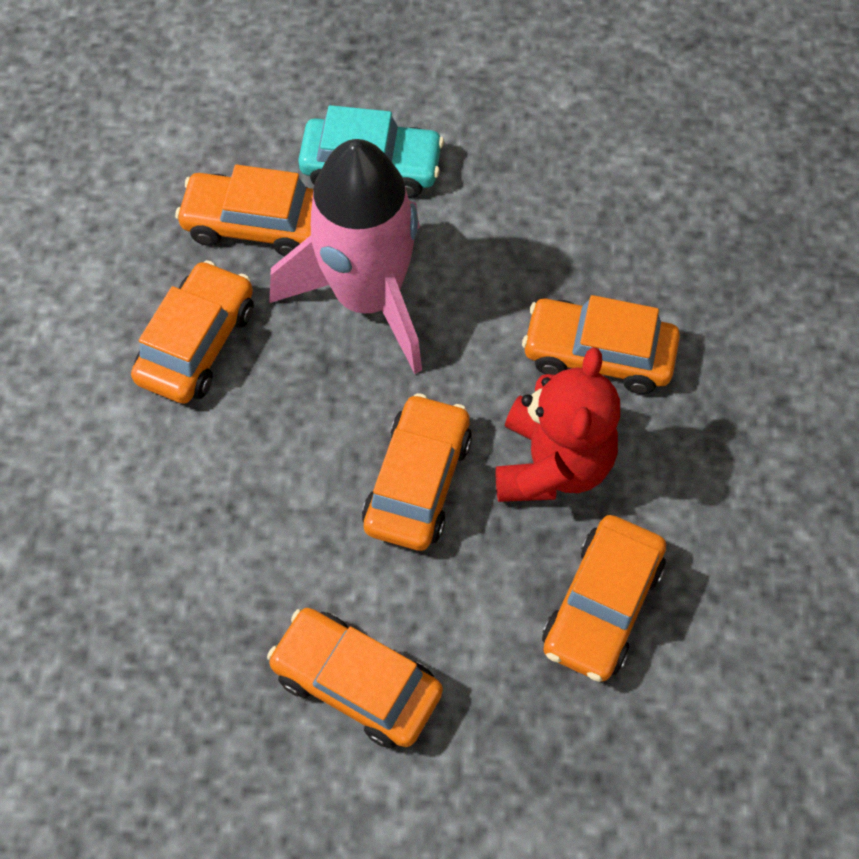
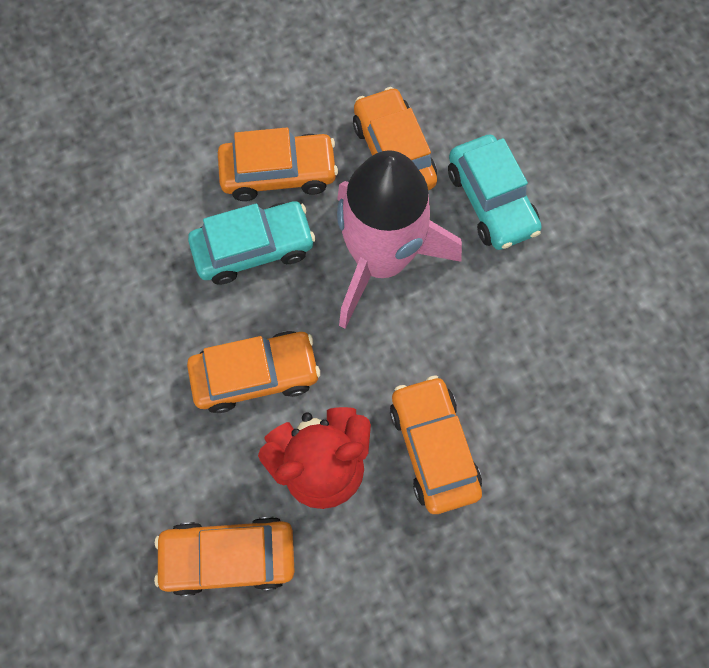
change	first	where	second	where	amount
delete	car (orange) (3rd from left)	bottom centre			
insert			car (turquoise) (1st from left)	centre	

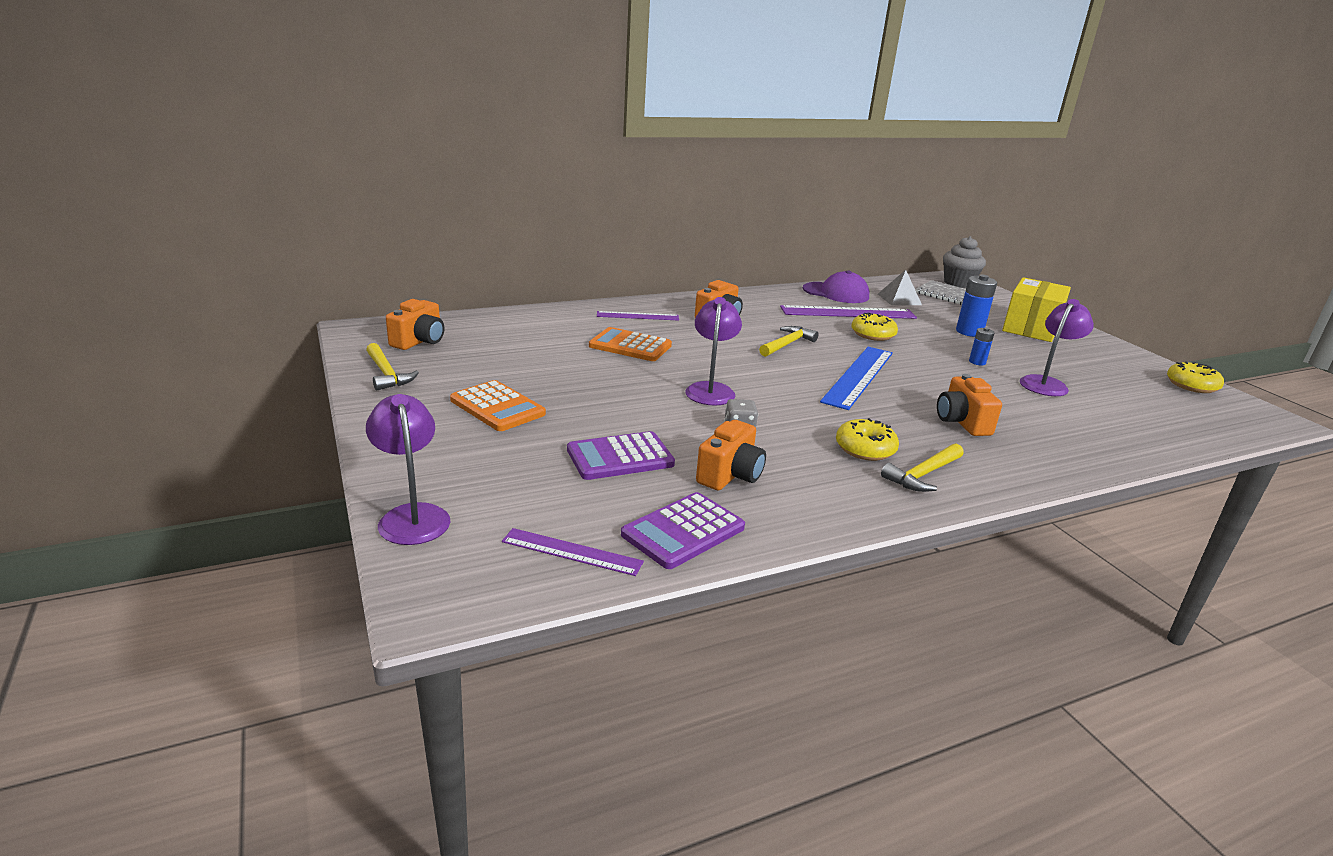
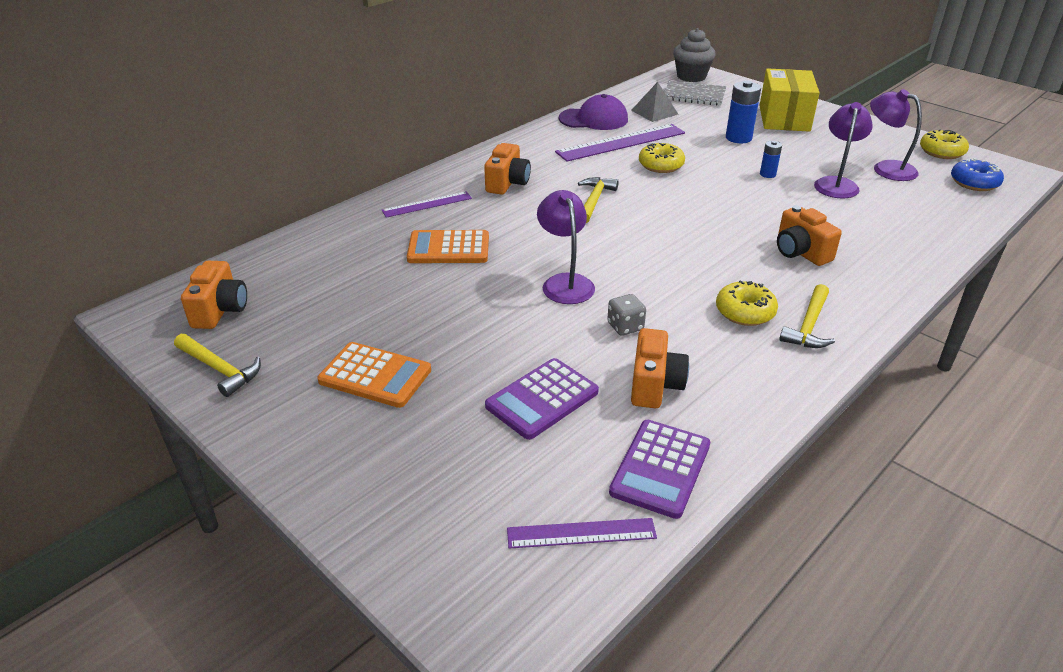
change	first	where	second	where	amount
delete	ruler (blue)	centre			
insert			donut (blue)	top right	
move	lamp (purple) (1st from left in the first image)	middle left	lamp (purple) (3rd from left)	top right	

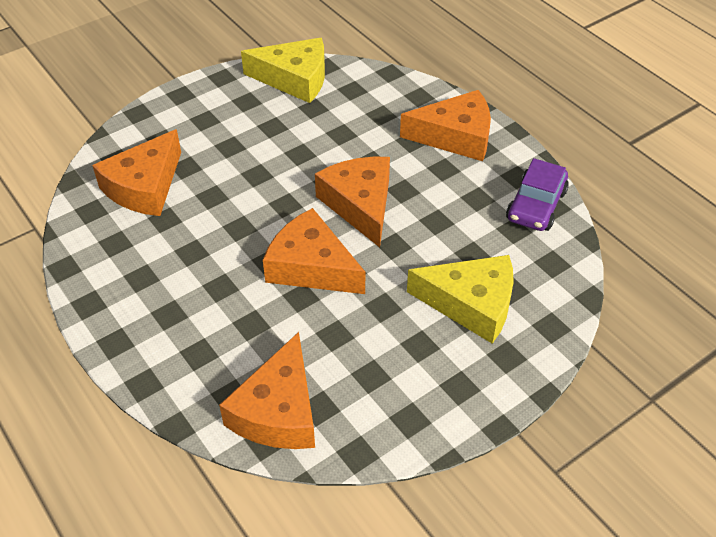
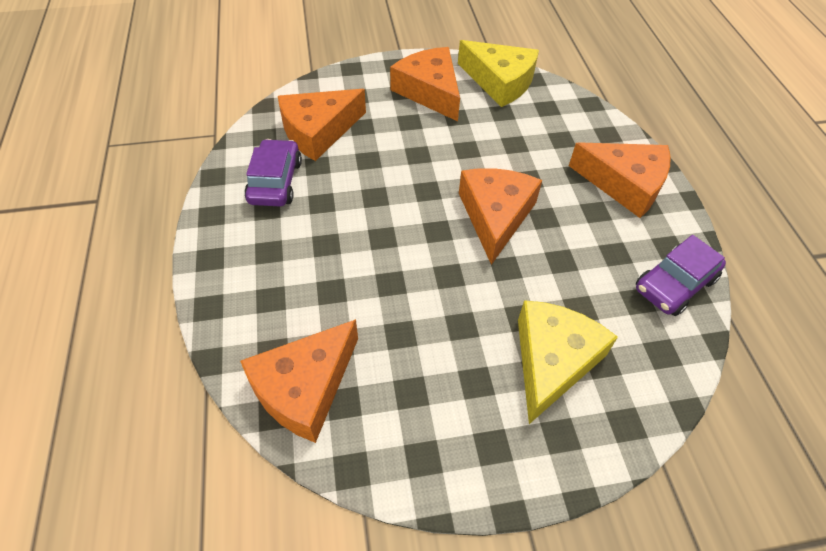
change	first	where	second	where	amount
insert			car (purple) (1st from left)	top left	
move	cheese (orange) (3rd from left)	centre		top centre	
rotate	cheese (yellow) (2nd from left)	centre		middle right	105 degrees counterclockwise

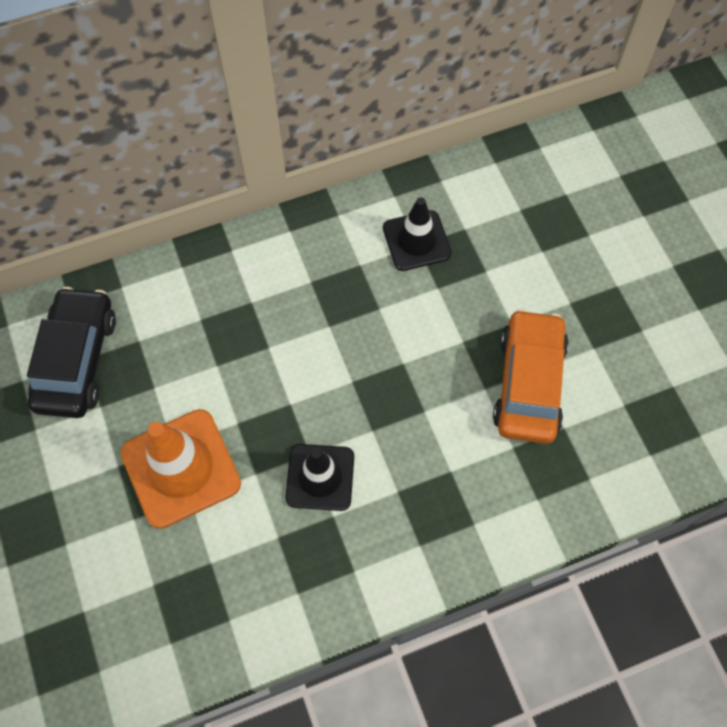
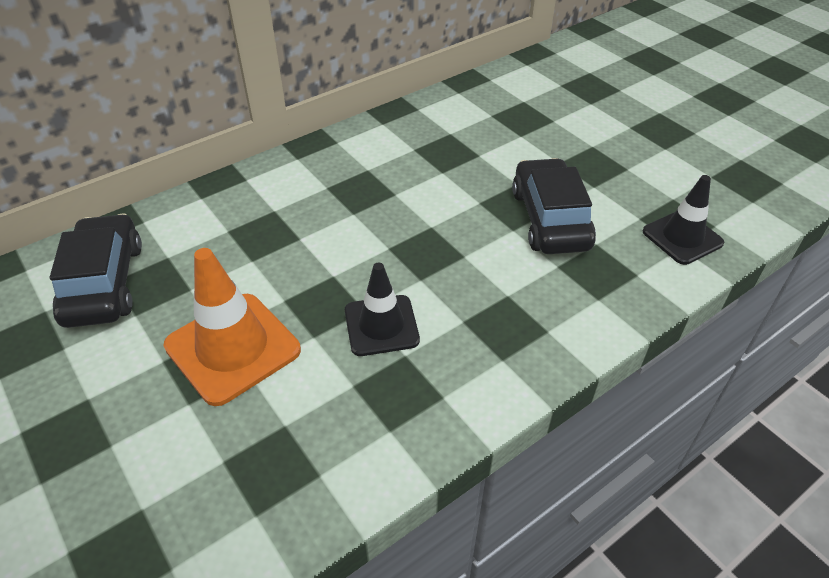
change	first	where	second	where	amount
move	traffic cone (black) (2nd from left)	top centre		middle right	
recolor	car (orange)	middle right	car (black) (2nd from left)	middle right	

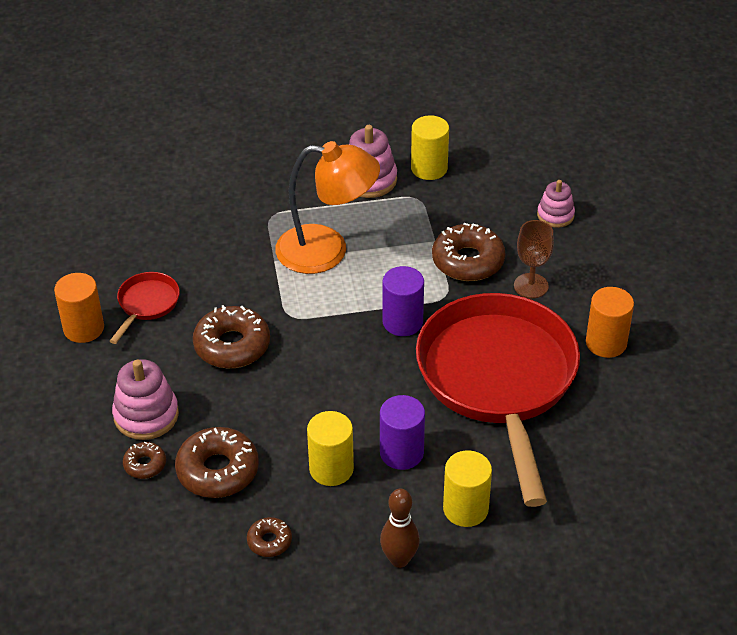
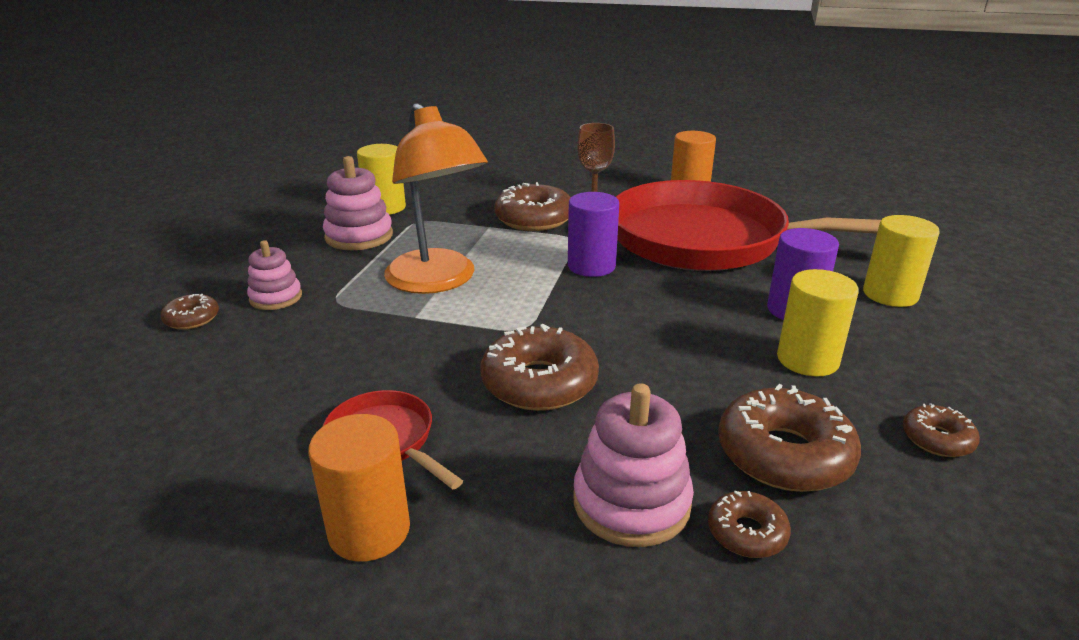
change	first	where	second	where	amount
delete	bowling pin (brown)	bottom centre			
insert			donut (brown) (1st from left)	middle left	
move	stacking toy (pink) (3rd from left in the first image)	top right	stacking toy (pink) (1st from left)	middle left	
rotate	lamp (orange)	top centre		top centre	120 degrees clockwise

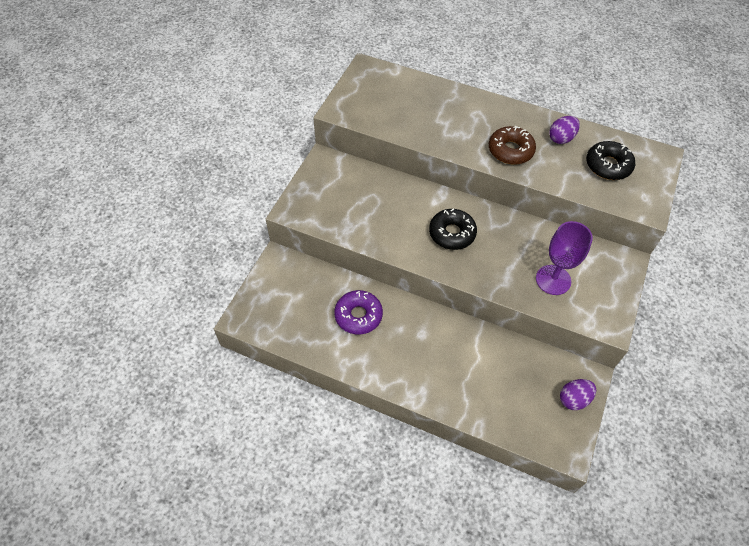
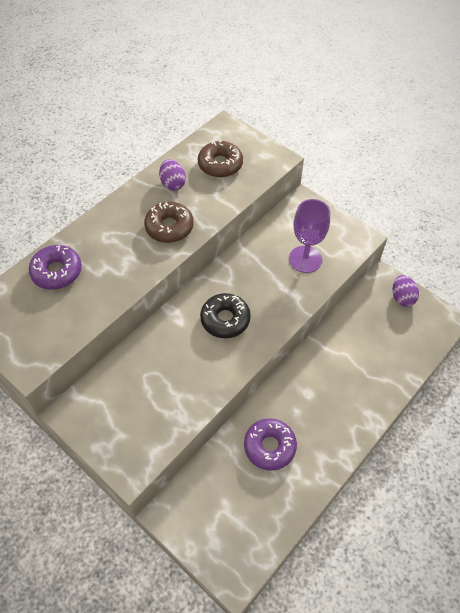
change	first	where	second	where	amount
insert			donut (purple) (1st from left)	middle left	
recolor	donut (black) (2nd from left)	top right	donut (brown) (2nd from left)	top centre	

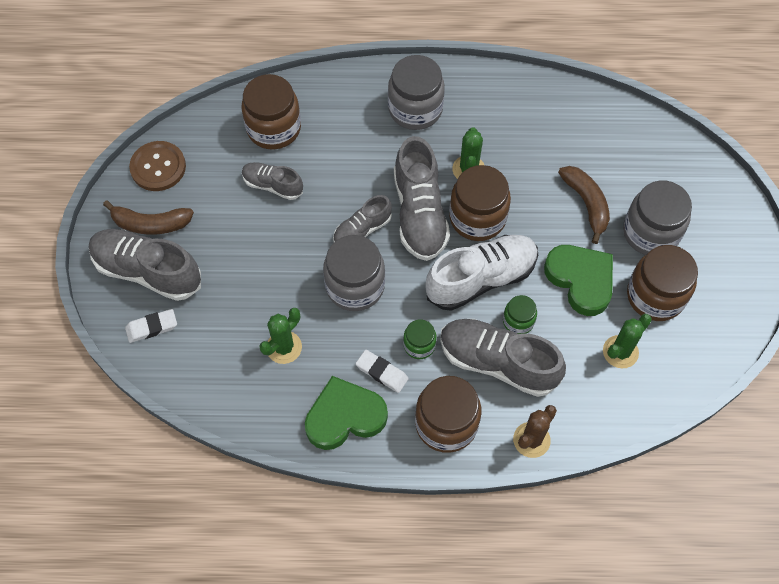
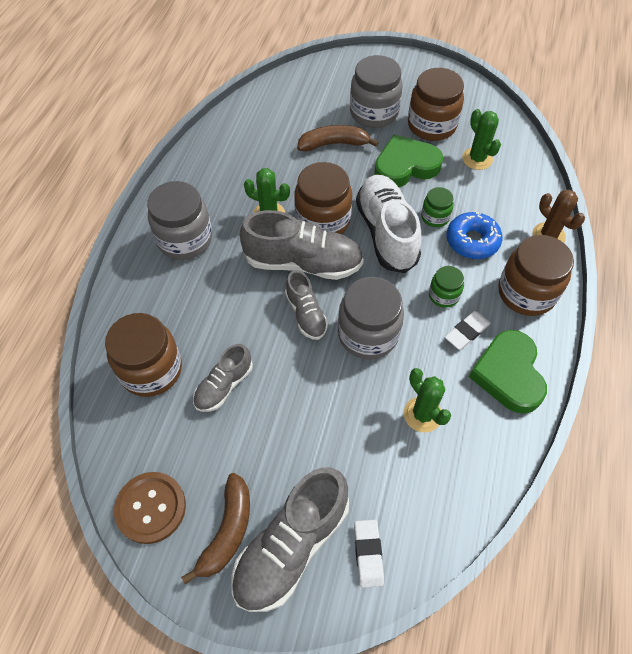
change	first	where	second	where	amount
replace	shoe (grey) (5th from left)	centre	donut (blue)	middle right	

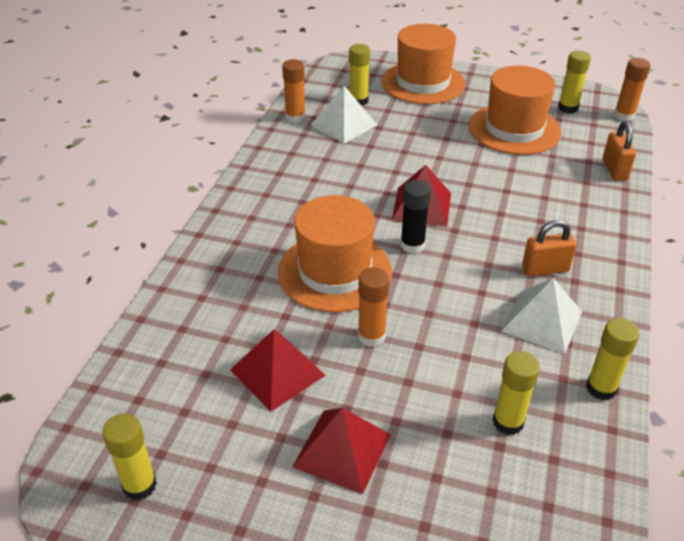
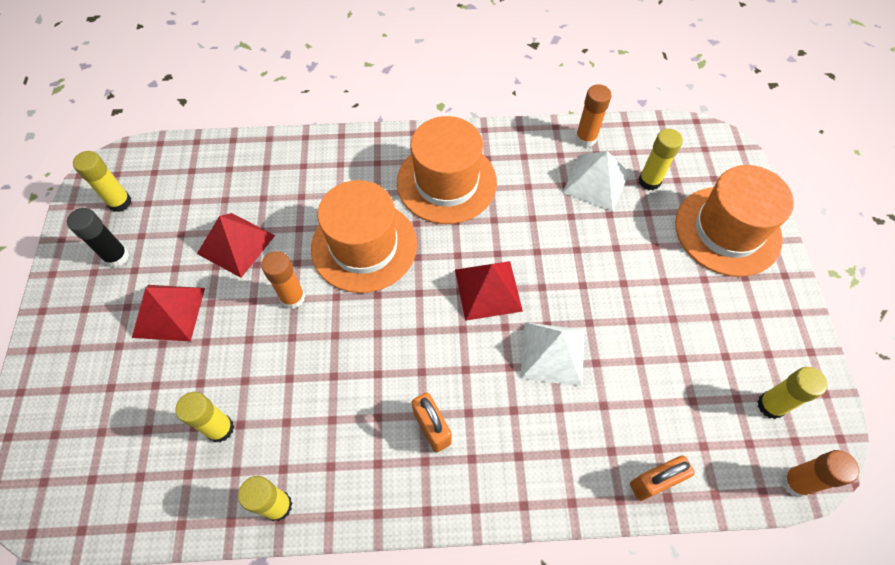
change	first	where	second	where	amount
move	glue stick (black)	centre		middle left	
move	hat (orange) (3rd from left in the first image)	top right	hat (orange) (2nd from left)	top centre	
move	pyramid (white) (2nd from left in the first image)	middle right	pyramid (white) (1st from left)	centre	

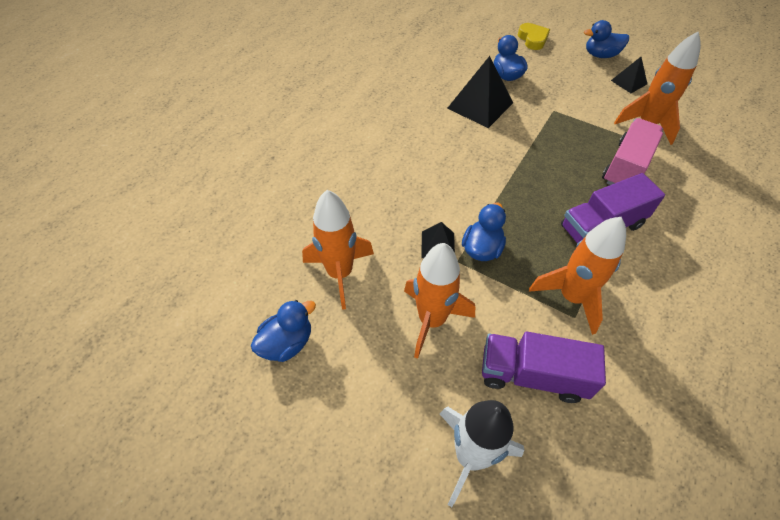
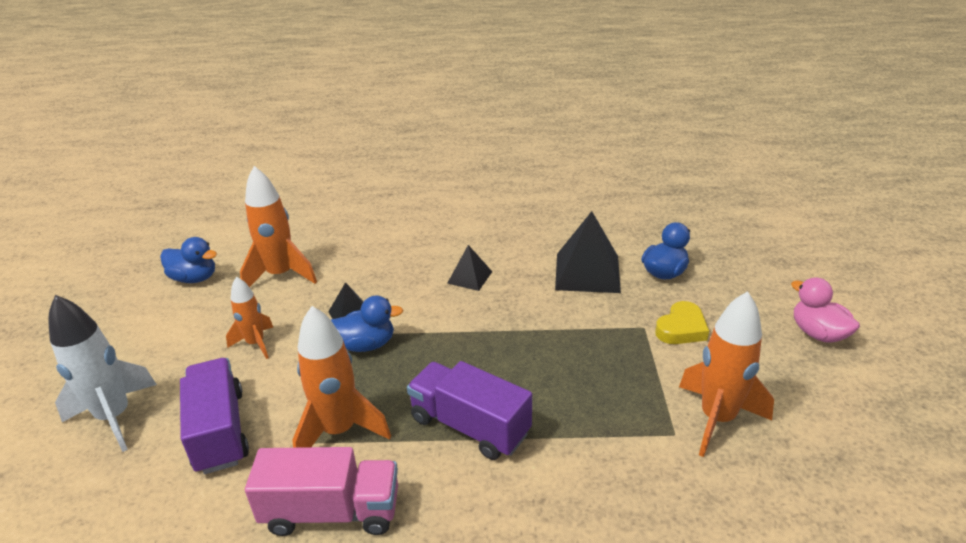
change	first	where	second	where	amount
move	heart (yellow)	top right		middle right	
move	truck (pink)	top right		bottom left	
move	pyramid (black) (3rd from left in the first image)	top right	pyramid (black) (2nd from left)	centre	
recolor	duck (blue) (4th from left)	top right	duck (pink)	middle right	
resize	rocket (orange) (2nd from left in the first image)	centre	rocket (orange) (1st from left)	middle left	x0.60

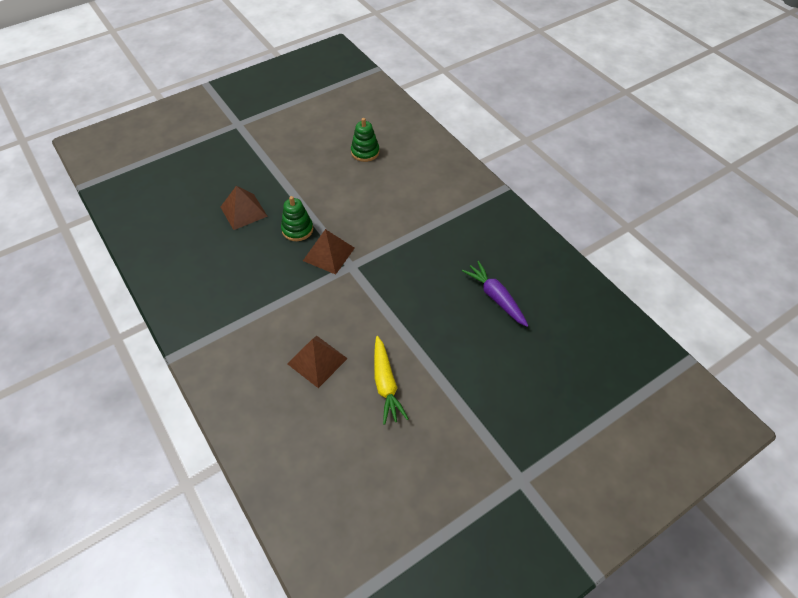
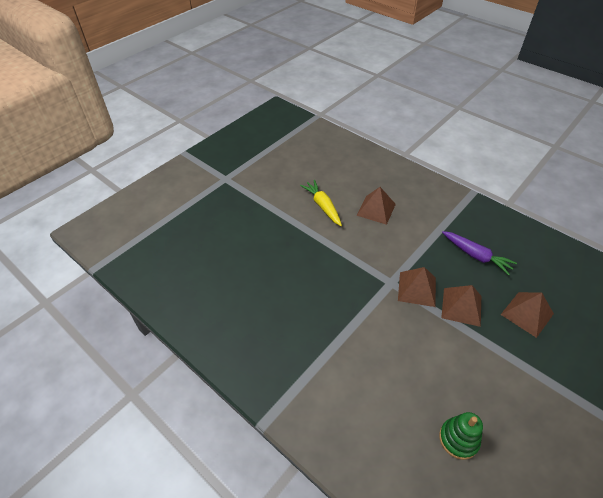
change	first	where	second	where	amount
move	carrot (purple)	centre		middle right	
replace	stacking toy (green) (1st from left)	centre	pyramid (brown) (3rd from left)	middle right	

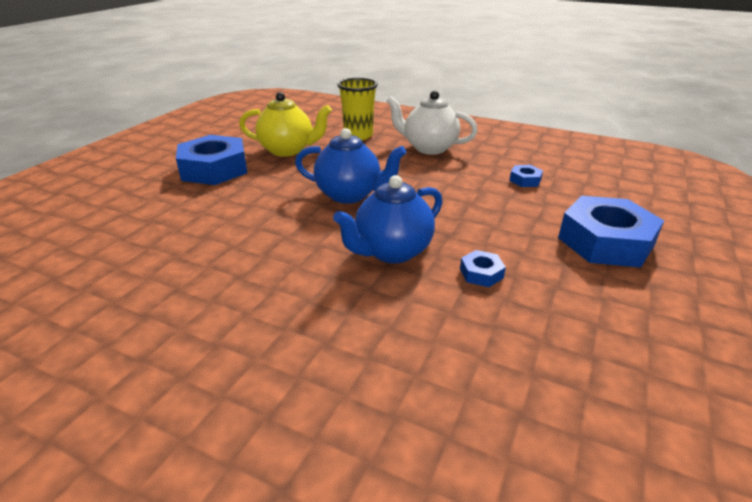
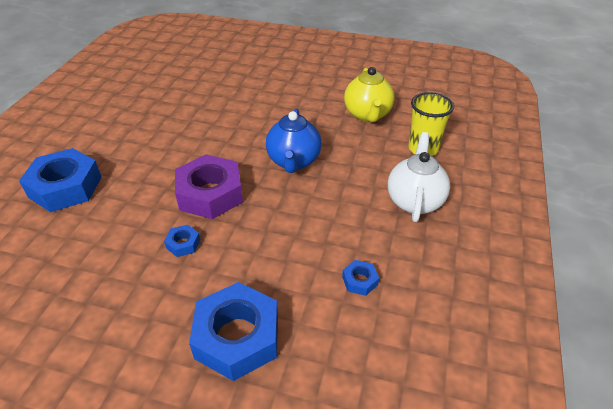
change	first	where	second	where	amount
move	nut (blue) (1st from left)	top left		middle left	
replace	teapot (blue) (2nd from left)	centre	nut (purple)	centre	

